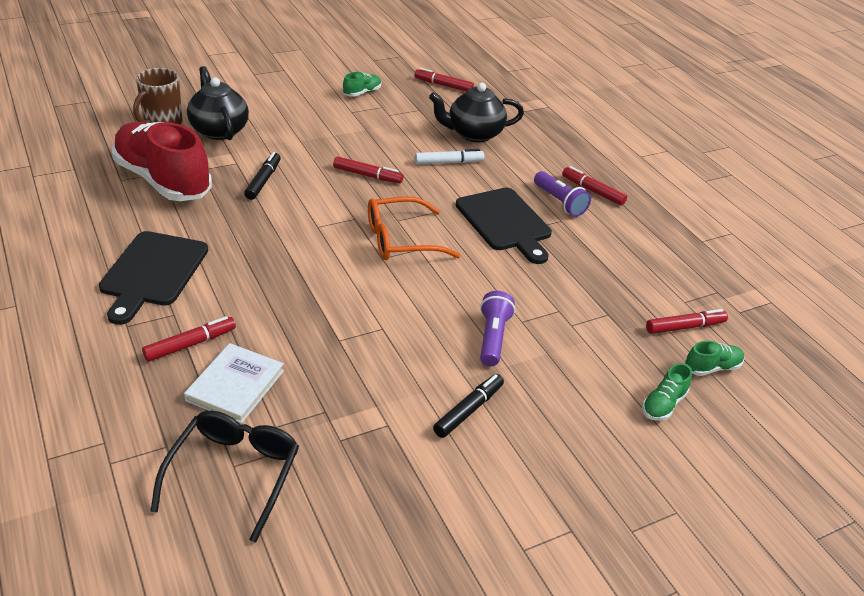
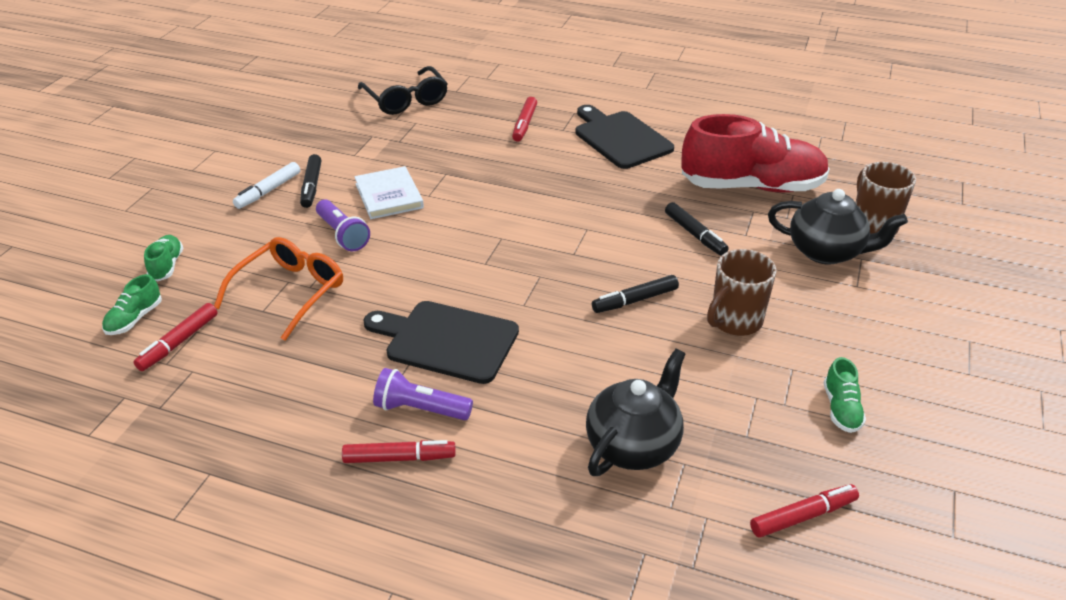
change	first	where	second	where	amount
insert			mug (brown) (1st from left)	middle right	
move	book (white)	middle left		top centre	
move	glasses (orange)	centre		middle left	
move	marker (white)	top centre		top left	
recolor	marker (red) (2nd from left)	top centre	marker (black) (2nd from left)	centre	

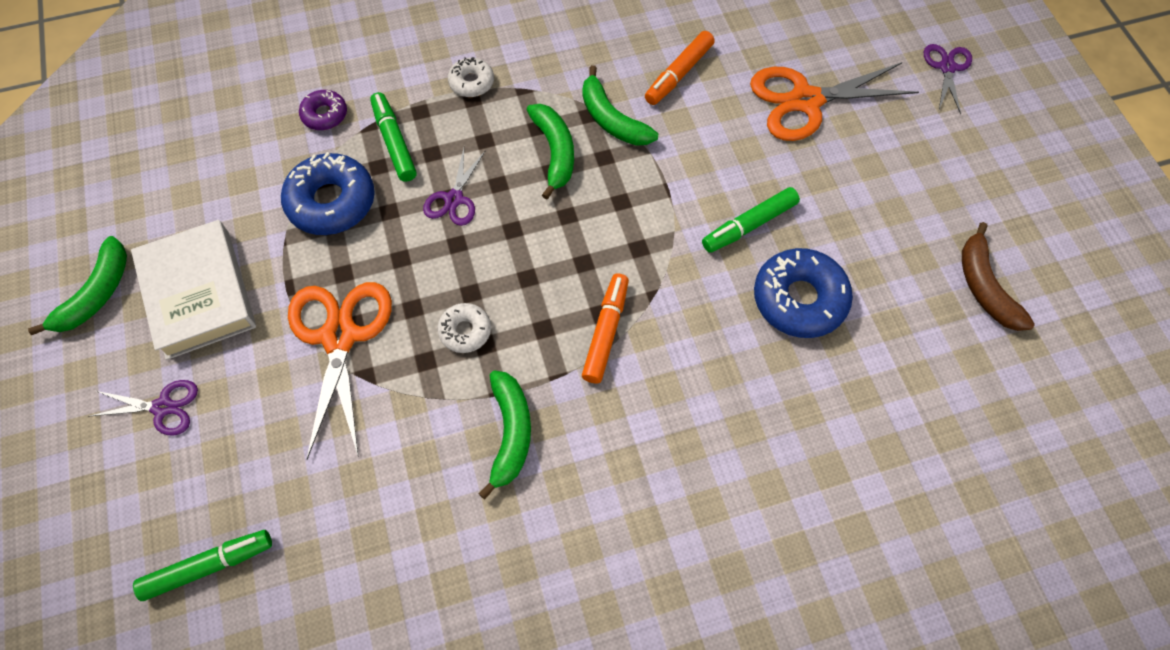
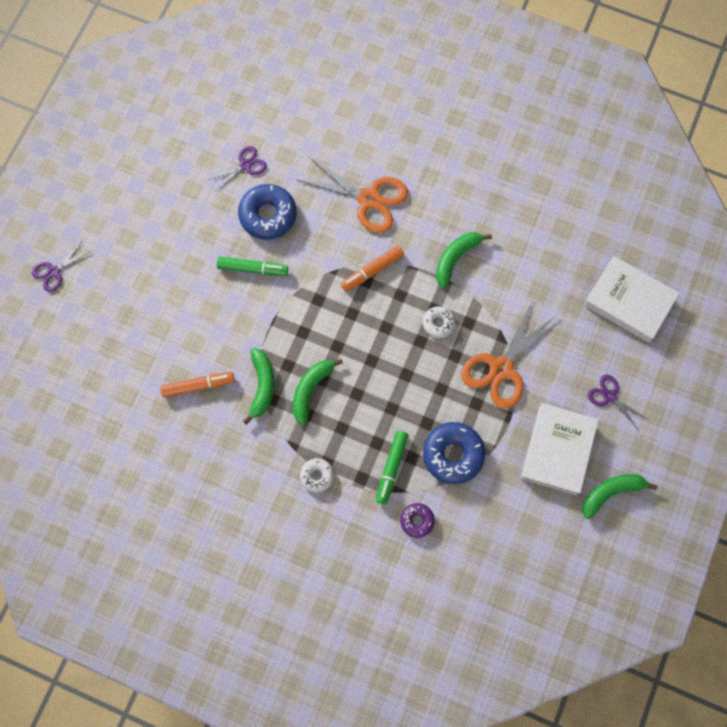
change	first	where	second	where	amount
delete	banana (brown)	middle right			
move	scissors (purple) (2nd from left)	top centre		top left	
move	scissors (orange) (2nd from left in the first image)	top right	scissors (orange) (1st from left)	top centre	
replace	marker (green) (1st from left)	bottom left	book (white) (2nd from left)	middle right	

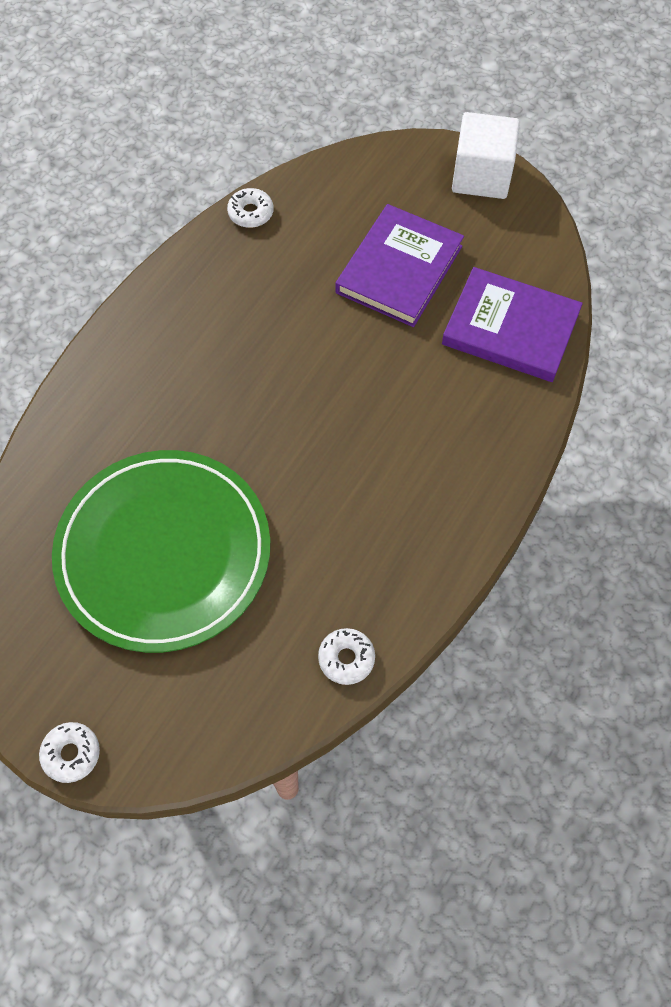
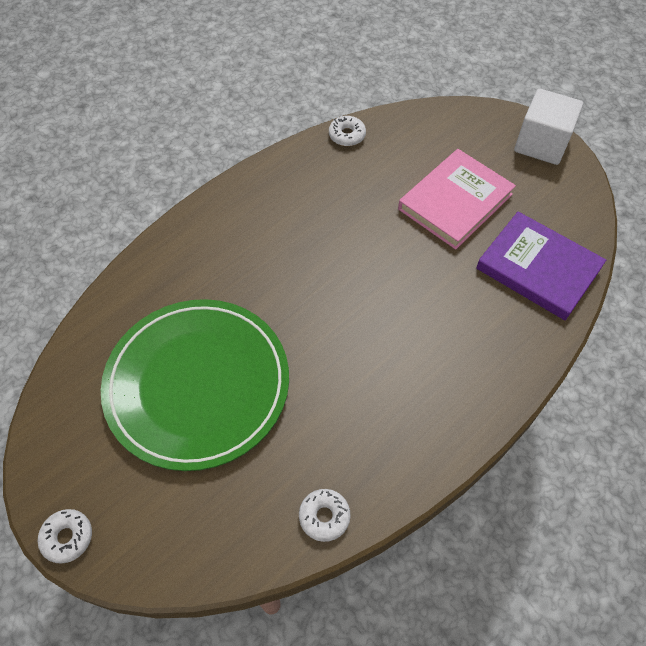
change	first	where	second	where	amount
recolor	book (purple) (1st from left)	top centre	book (pink)	top right	

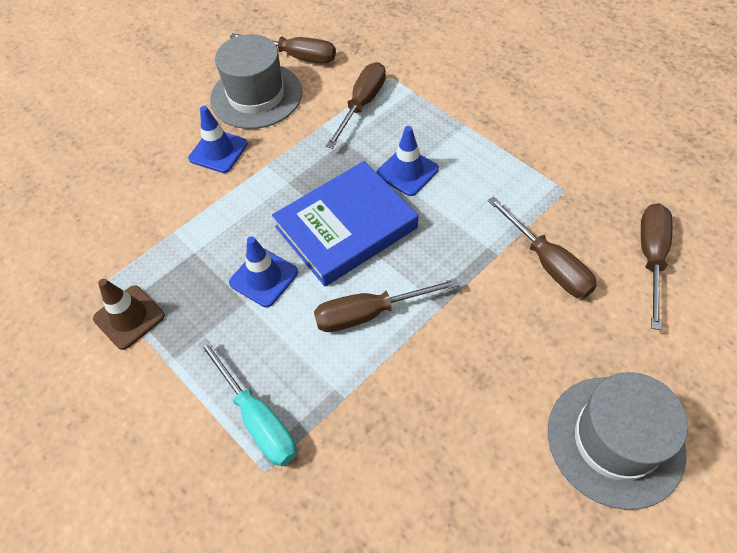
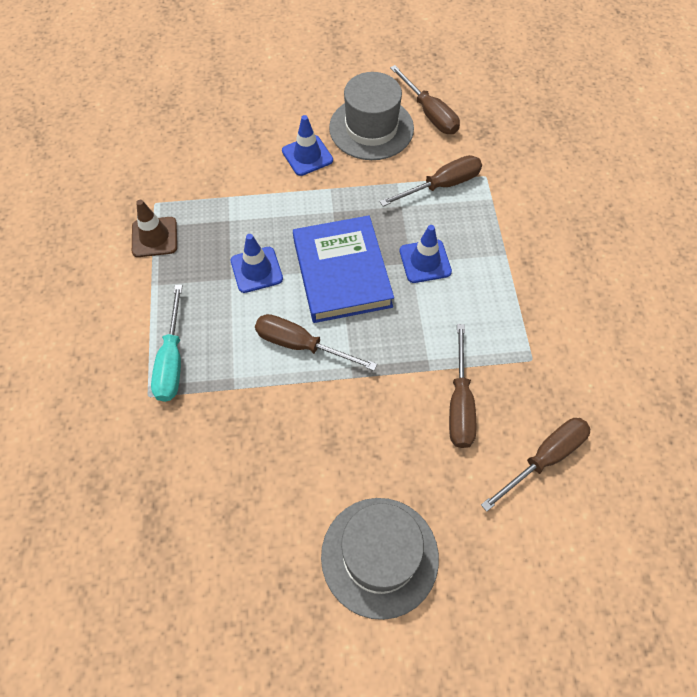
change	first	where	second	where	amount
rotate	book (blue)	centre		centre	75 degrees clockwise

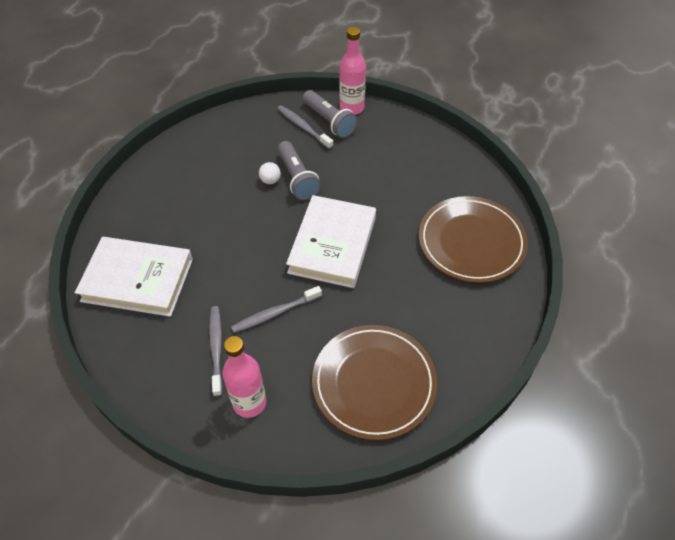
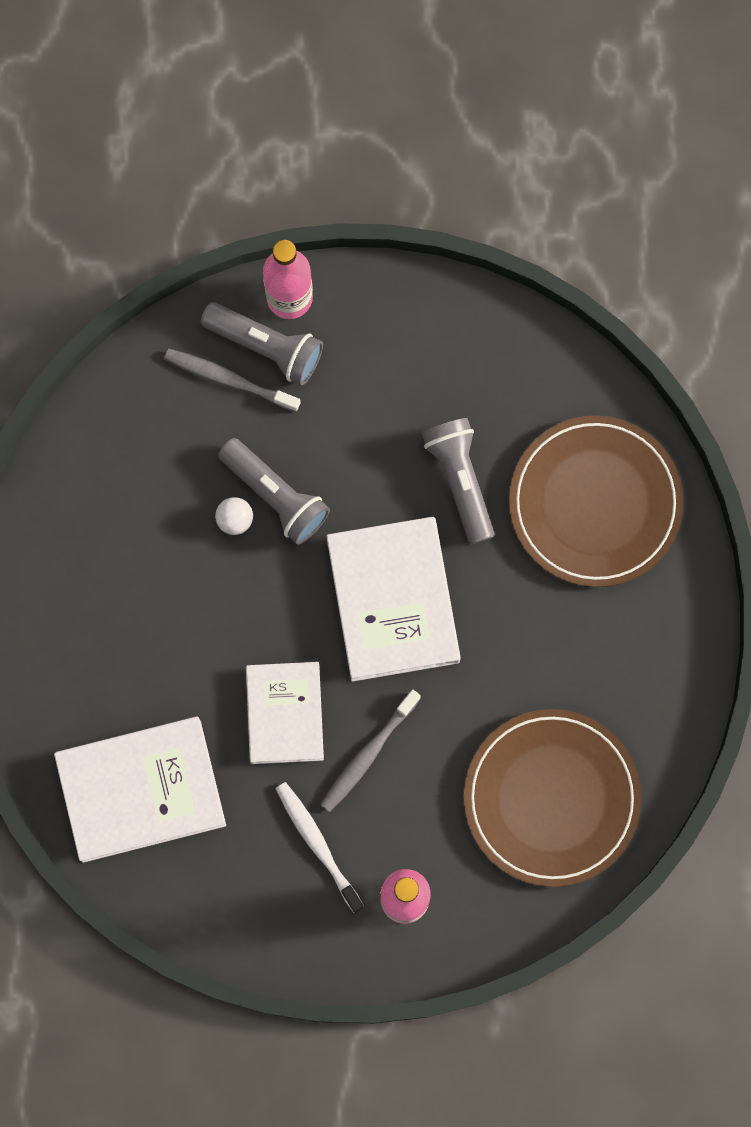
change	first	where	second	where	amount
insert			book (white) (2nd from left)	centre	
insert			flashlight (grey) (3rd from left)	centre	
recolor	toothbrush (grey) (1st from left)	middle left	toothbrush (white)	bottom centre	

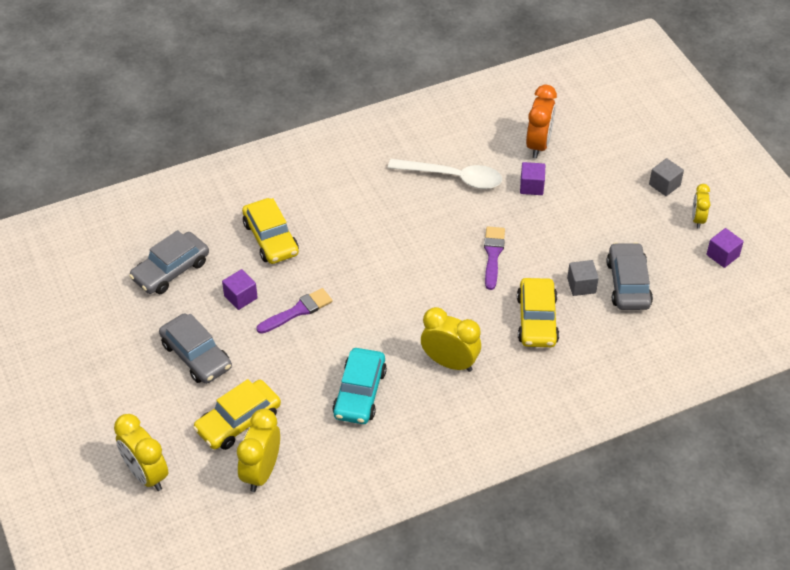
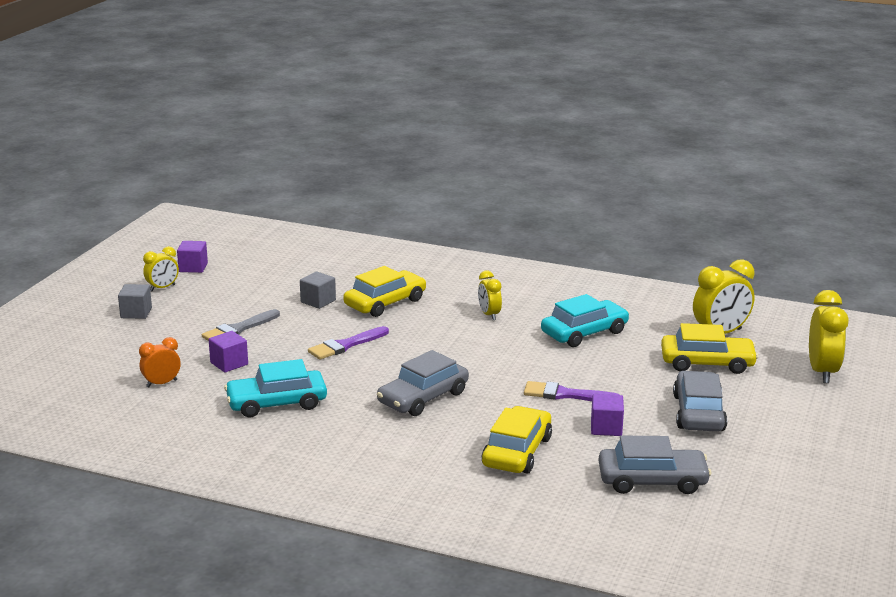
change	first	where	second	where	amount
insert			brush (grey)	middle left	
move	car (grey) (3rd from left in the first image)	middle right	car (grey) (1st from left)	centre	
replace	spoon (white)	top centre	car (turquoise) (1st from left)	middle left	
resize	clock (yellow) (3rd from left in the first image)	centre	clock (yellow) (2nd from left)	centre	x0.59
resize	clock (orange)	top right		middle left	x0.59

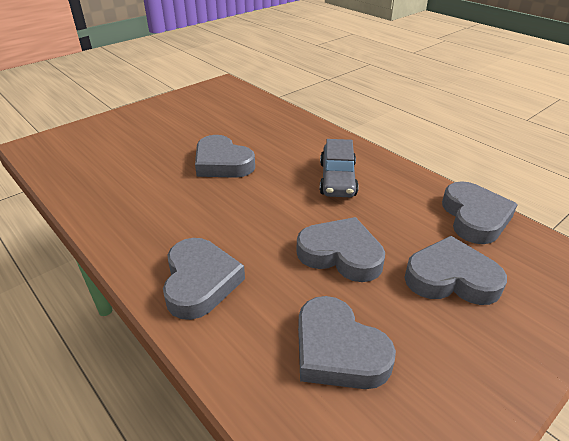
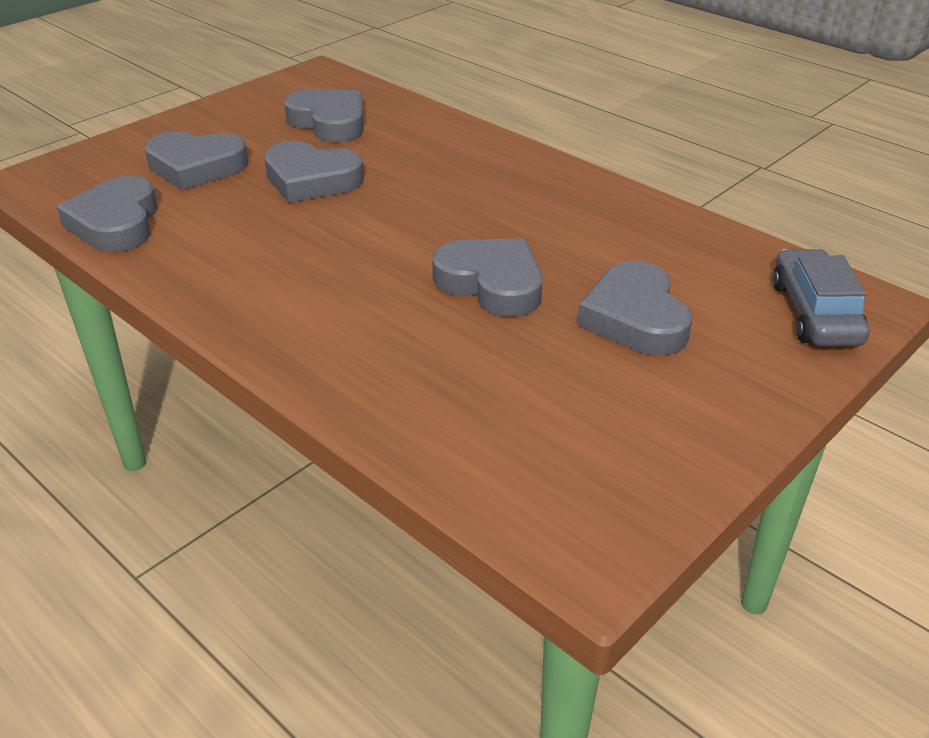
change	first	where	second	where	amount
move	heart (grey) (1st from left in the first image)	centre	heart (grey) (6th from left)	middle right	
move	car (grey)	centre		middle right	

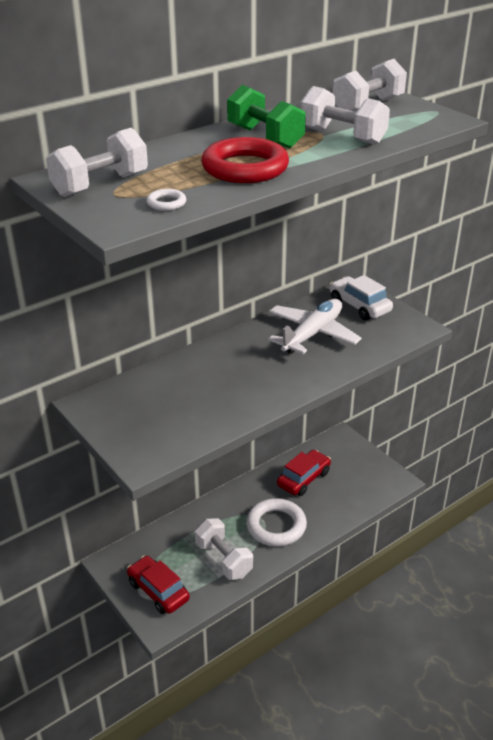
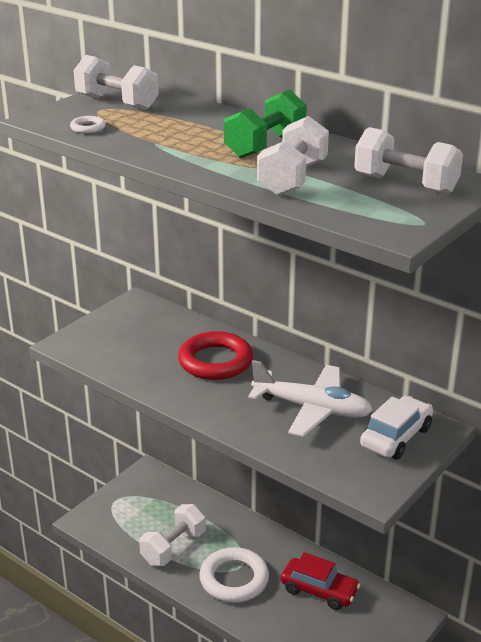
change	first	where	second	where	amount
delete	car (red) (1st from left)	bottom left			
move	ring (red)	top centre		centre	

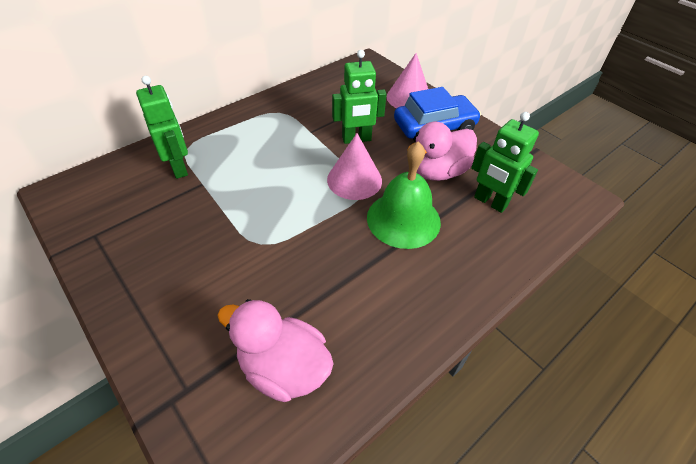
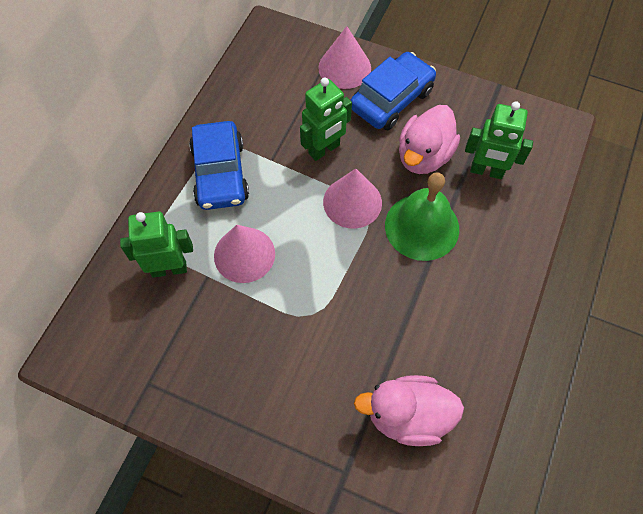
change	first	where	second	where	amount
insert			car (blue) (1st from left)	top centre	
insert			cone (pink) (1st from left)	centre	
rotate	robot (green) (1st from left)	top left		middle left	45 degrees counterclockwise

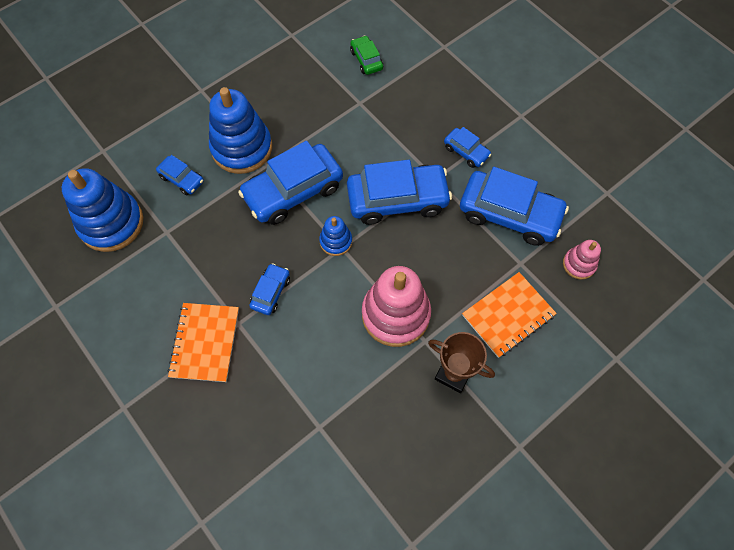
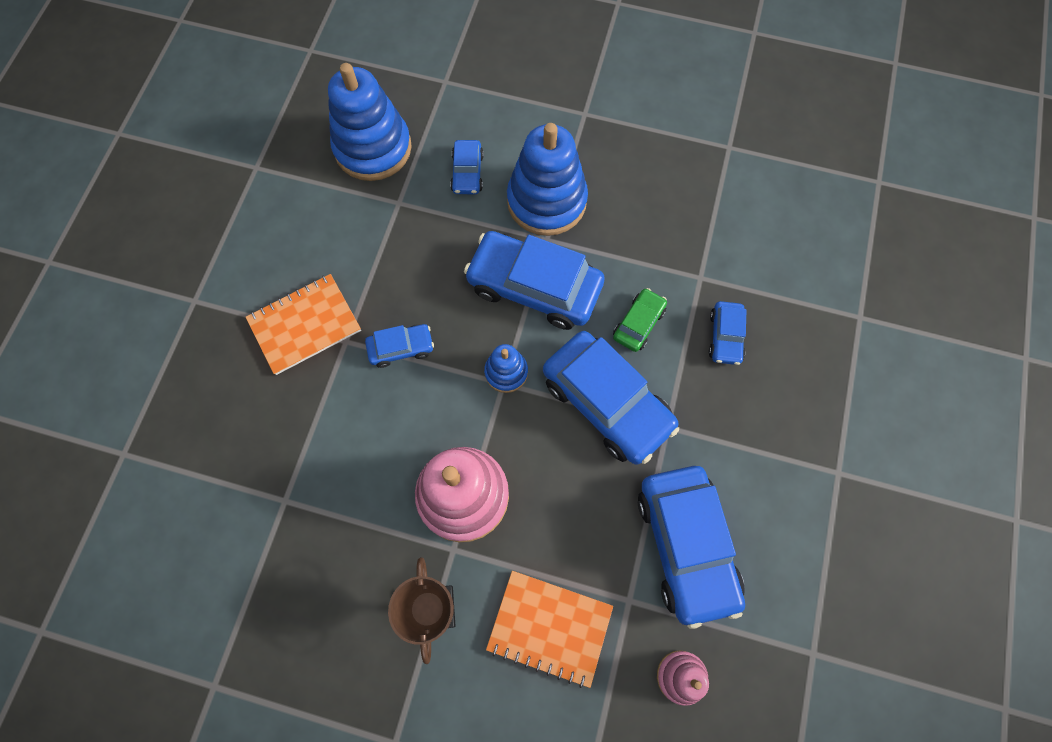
change	first	where	second	where	amount
move	car (green)	top centre		centre	
move	car (blue) (5th from left in the first image)	top centre	car (blue) (6th from left)	middle right	

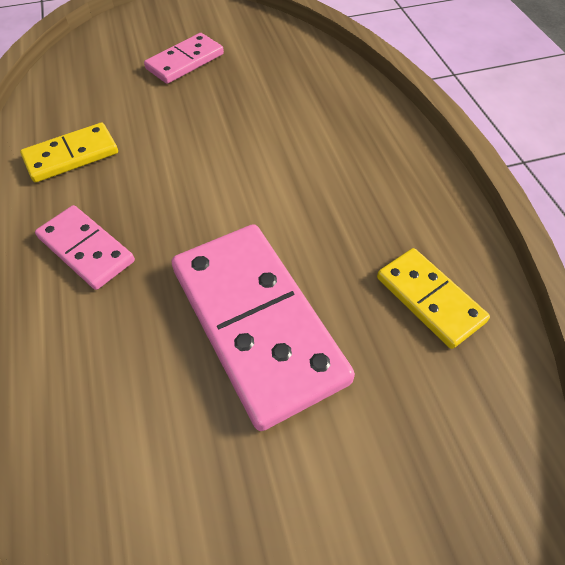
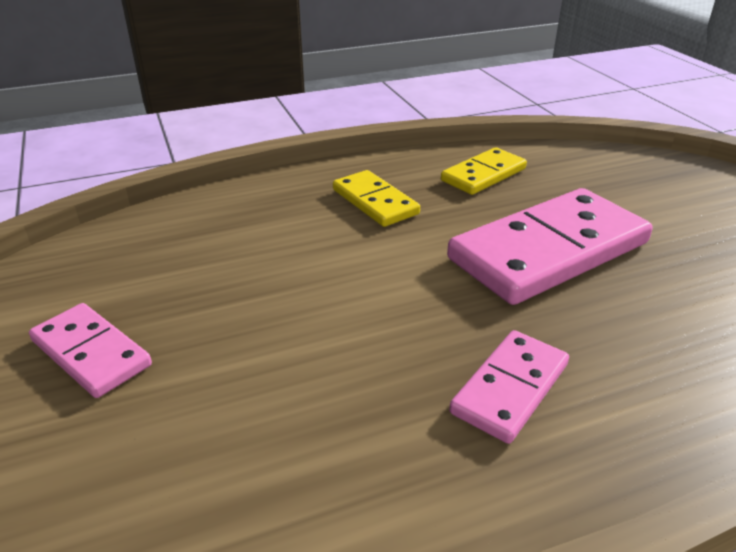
change	first	where	second	where	amount
move	domino (yellow) (1st from left)	top left		centre	

